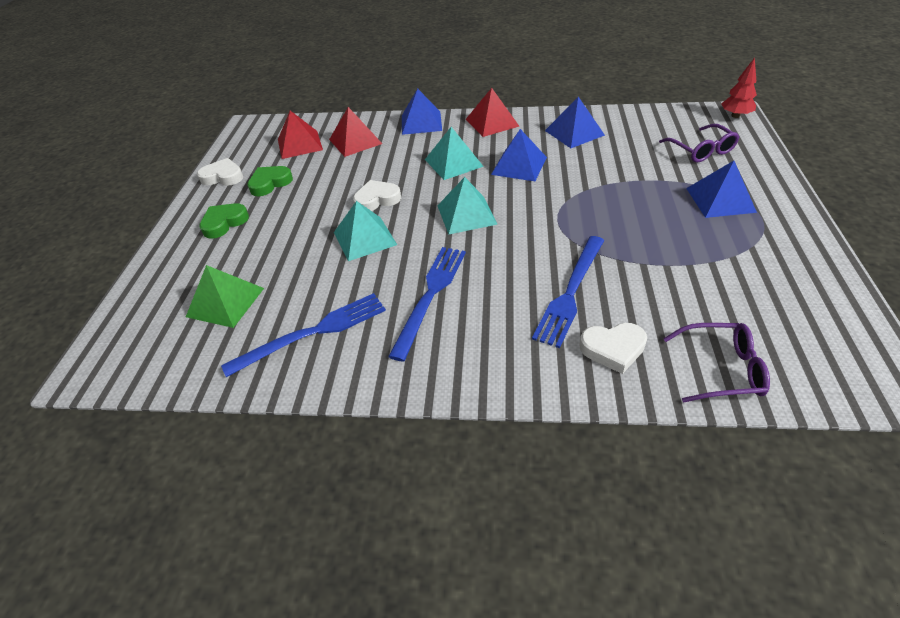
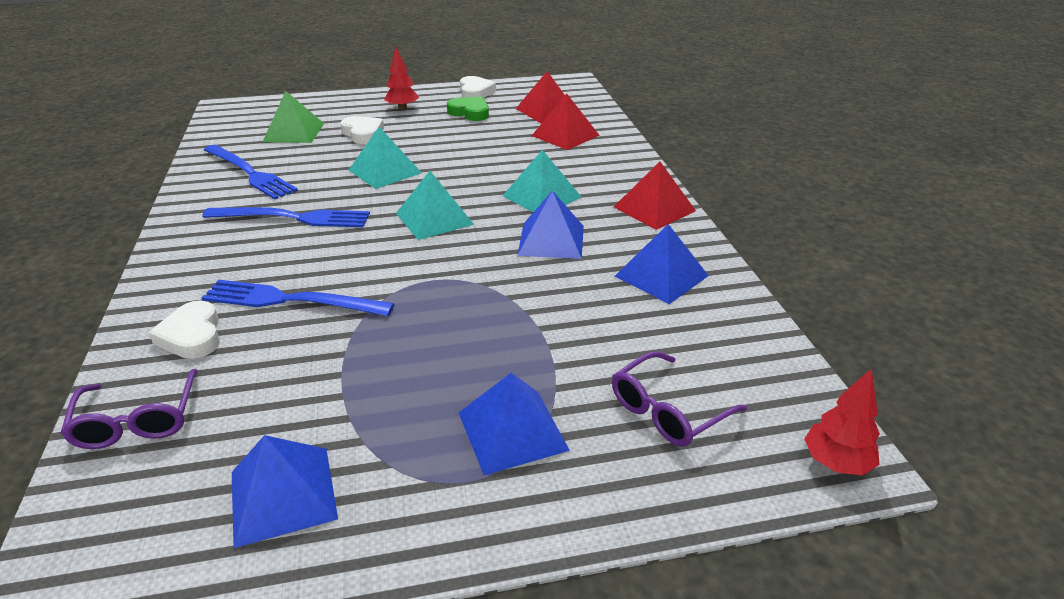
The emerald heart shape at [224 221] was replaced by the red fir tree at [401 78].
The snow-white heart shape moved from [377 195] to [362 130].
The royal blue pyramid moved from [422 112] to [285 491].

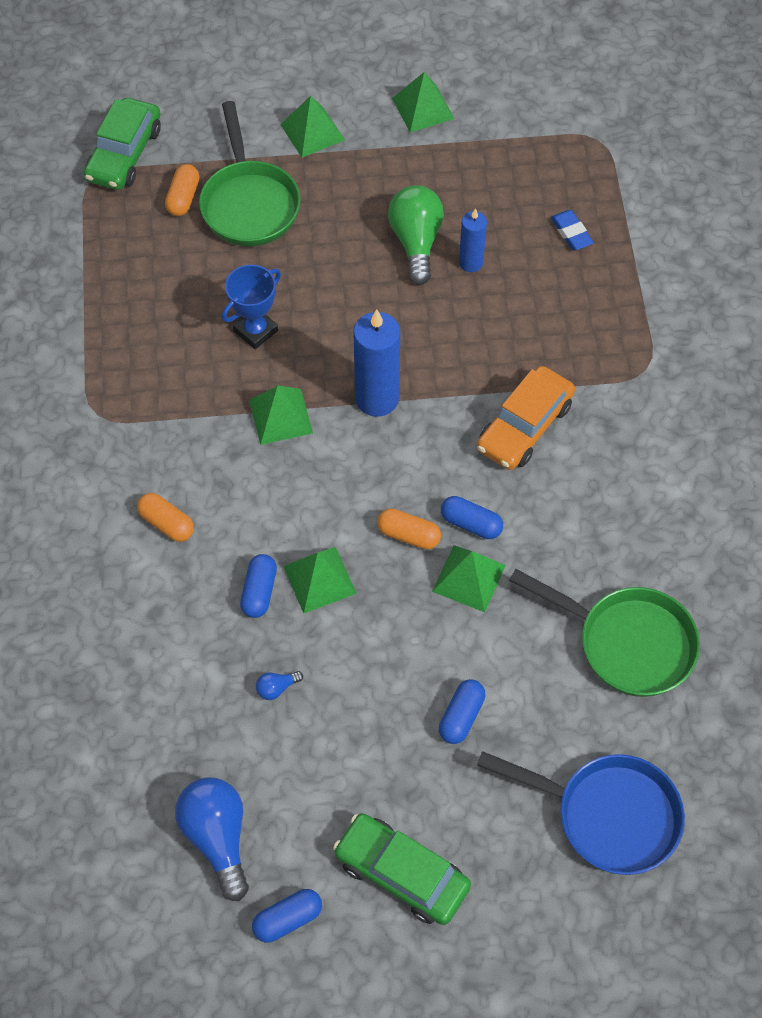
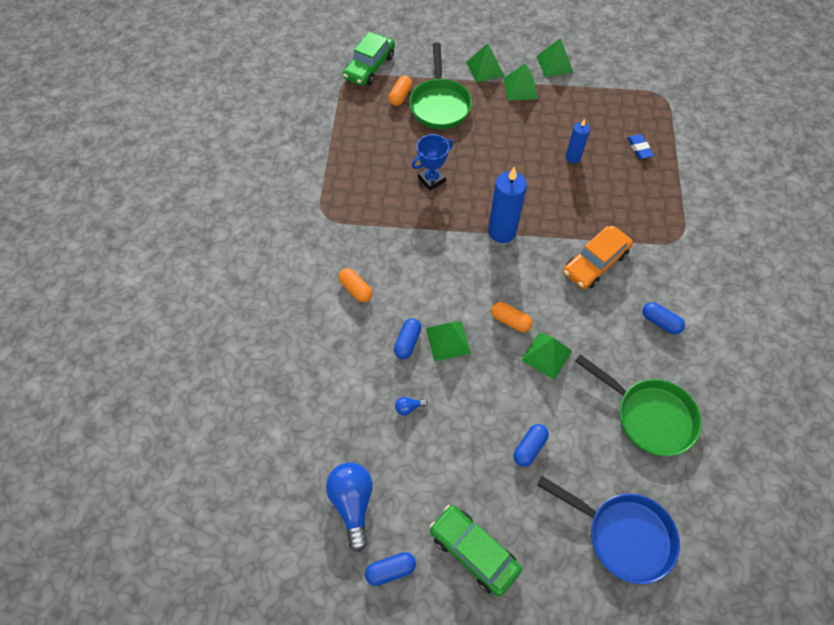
The emerald pyramid moved from [281 415] to [521 82].
The emerald bulb at [416 235] disappeared.
The royal blue pill shape moved from [472 517] to [663 318].

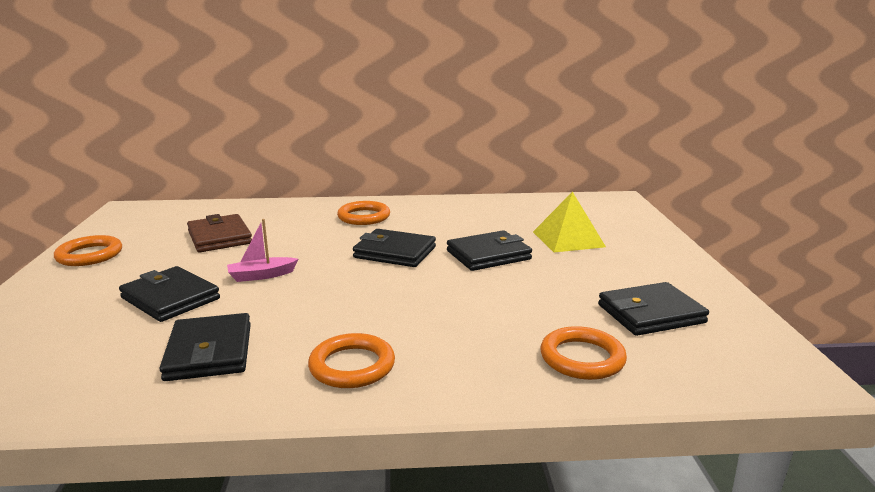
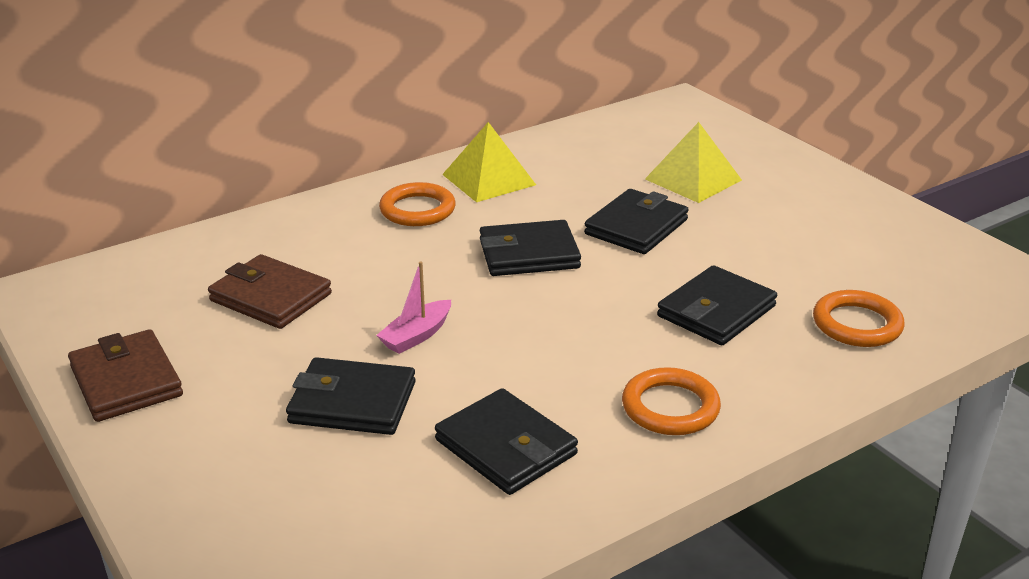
The orange-coloured torus at [88 250] was replaced by the dark brown card wallet at [125 375].
The ebony card wallet moved from [653 309] to [717 305].
The bright yellow pyramid at [489 162] appeared.

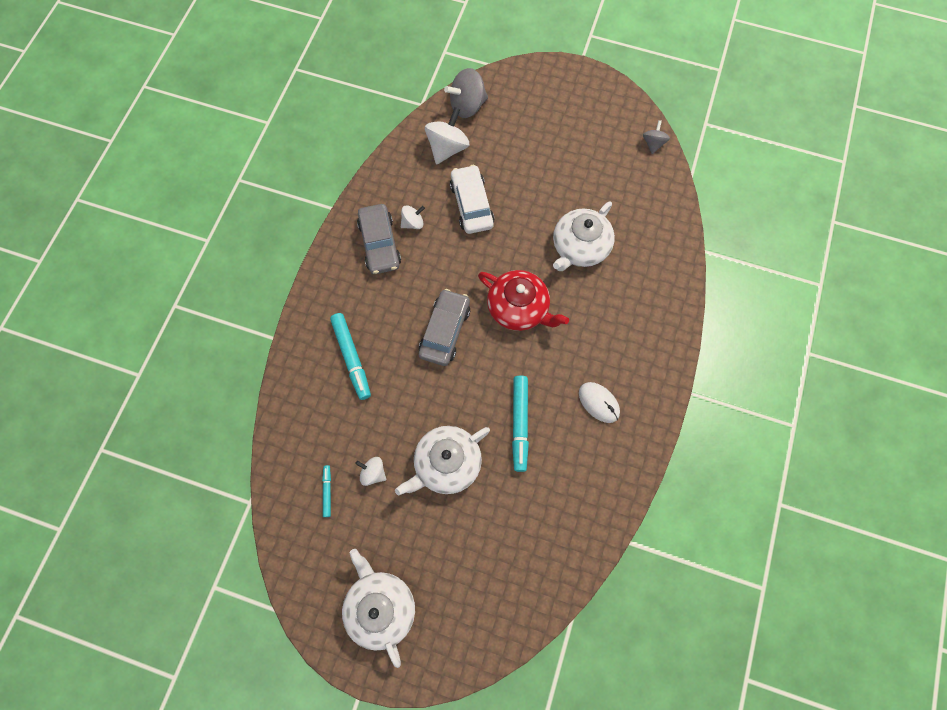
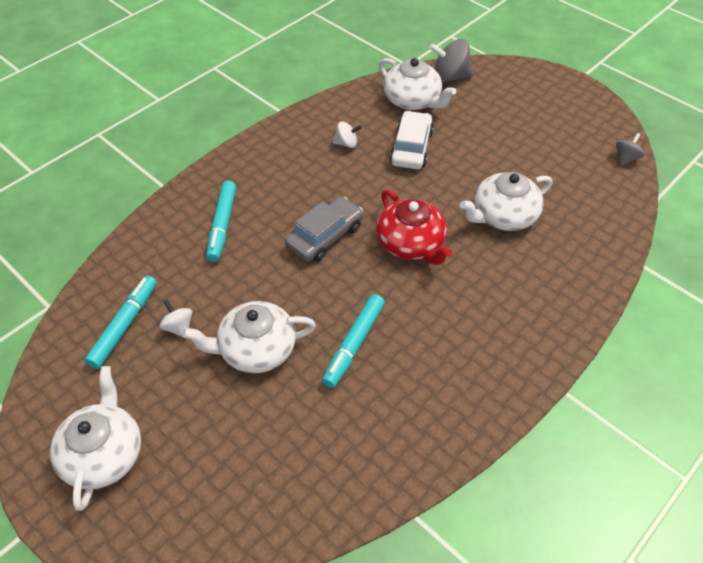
The aqua marker pen at [326 491] changed to 1.94 times the size.
The grey automobile at [379 239] disappeared.
The snow-white toy top at [447 136] was replaced by the snow-white teapot at [417 84].
The snow-white mouse at [599 402] disappeared.

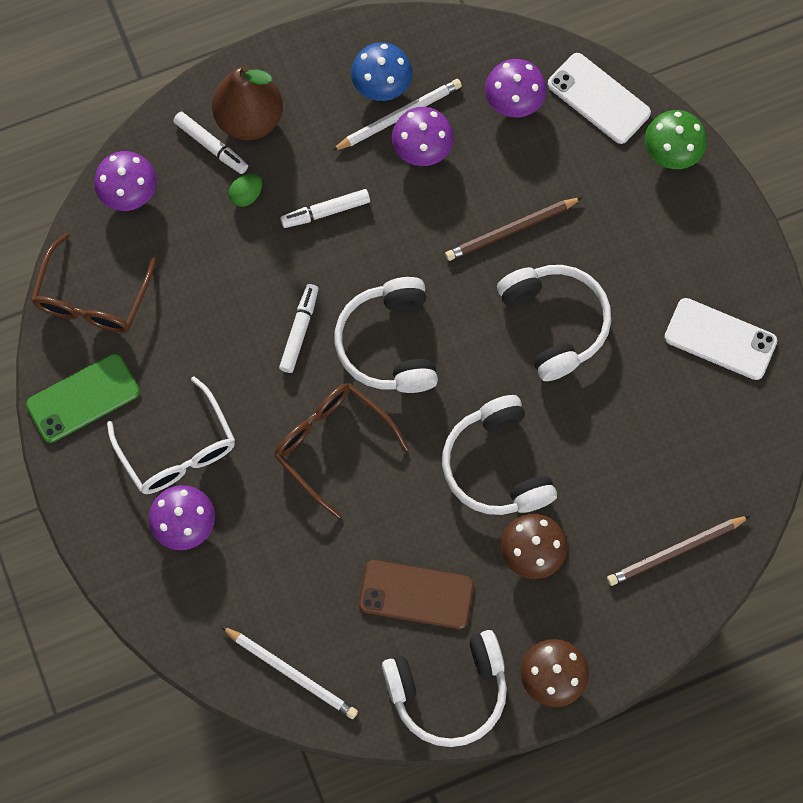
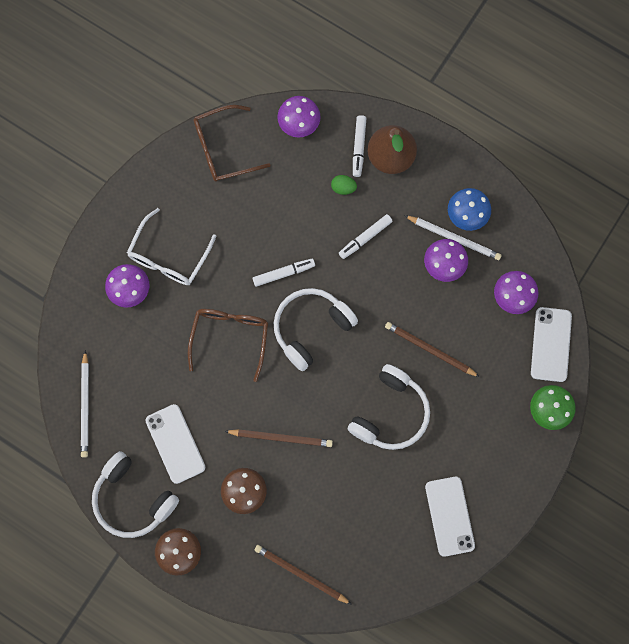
The emerald mobile phone at [83 398] disappeared.
The snow-white marker pen at [325 208] turned 75 degrees counterclockwise.
The dark brown mobile phone at [416 594] became the snow-white mobile phone at [175 444].
The snow-white headphones at [499 455] was replaced by the dark brown wooden pencil at [278 438].

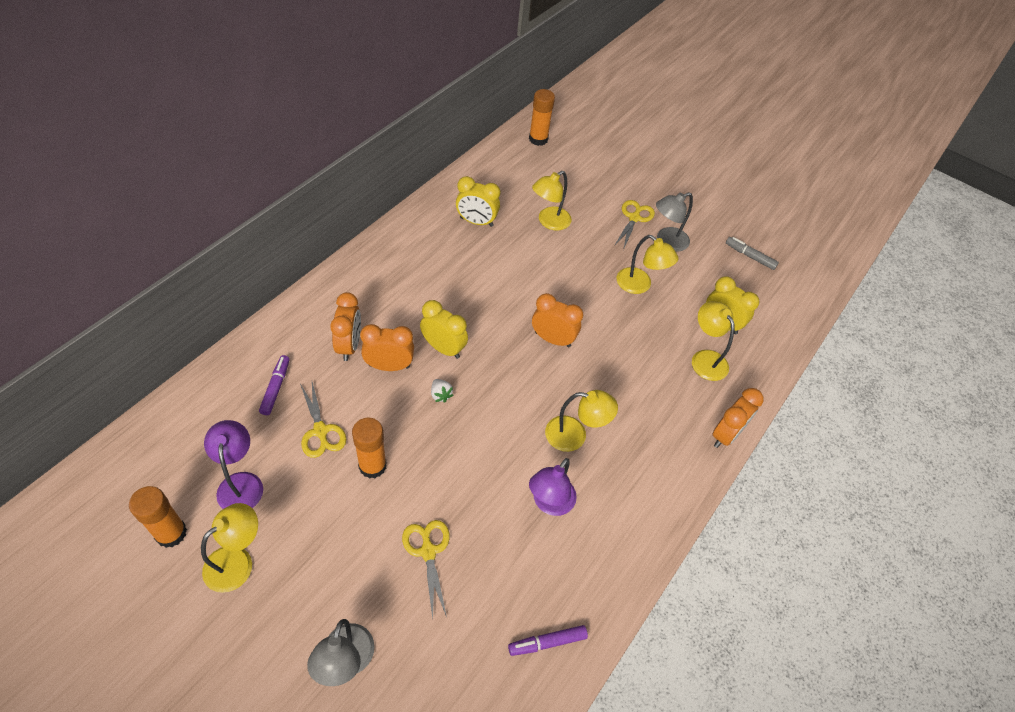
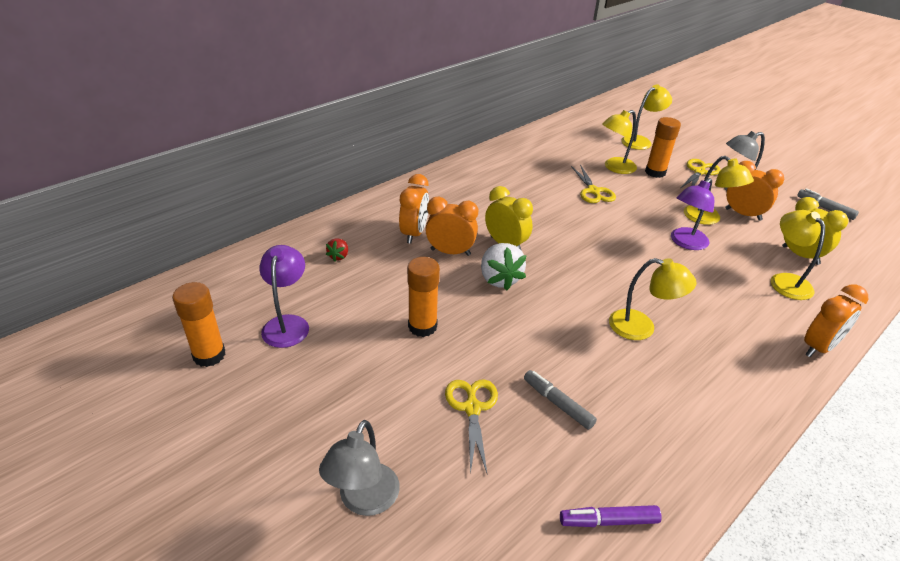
The bright yellow reading lamp moved from [229 548] to [646 117].
The violet marker pen at [274 385] was replaced by the red berry at [337 250].
The bright yellow pair of scissors moved from [323 420] to [593 184].
The snow-white berry at [442 391] changed to 1.95 times the size.
The bright yellow clock at [478 201] disappeared.
The orange-coloured glue stick moved from [542 117] to [663 147].
The violet reading lamp moved from [553 487] to [692 214].
The orange-coloured clock moved from [557 320] to [754 191].
The grey marker pen at [560 400] appeared.

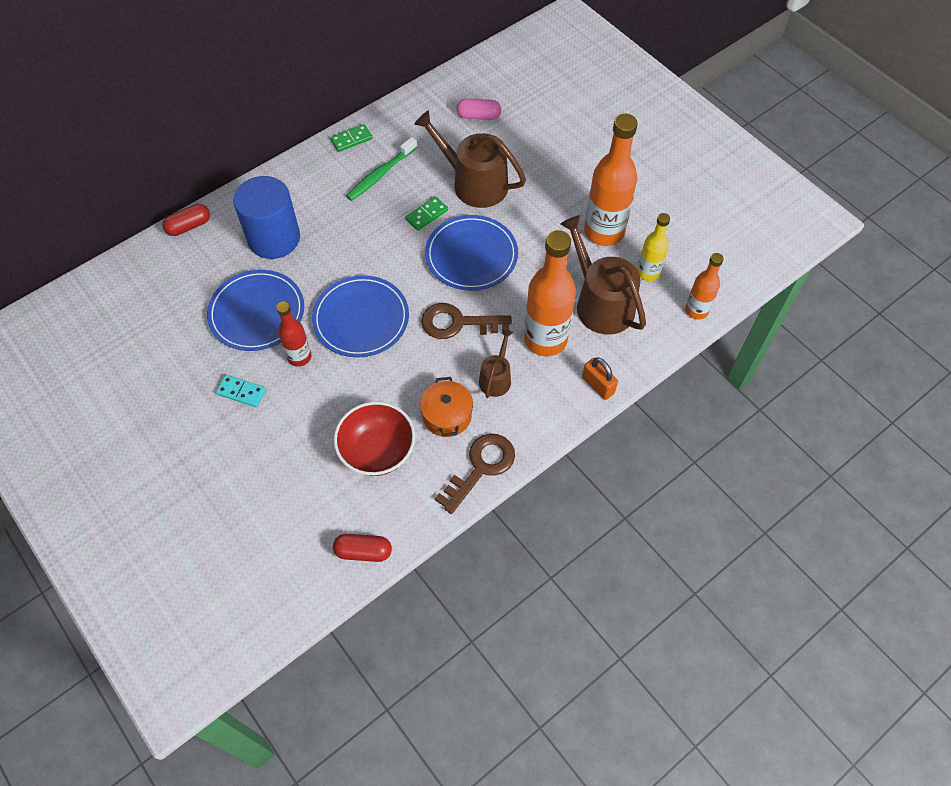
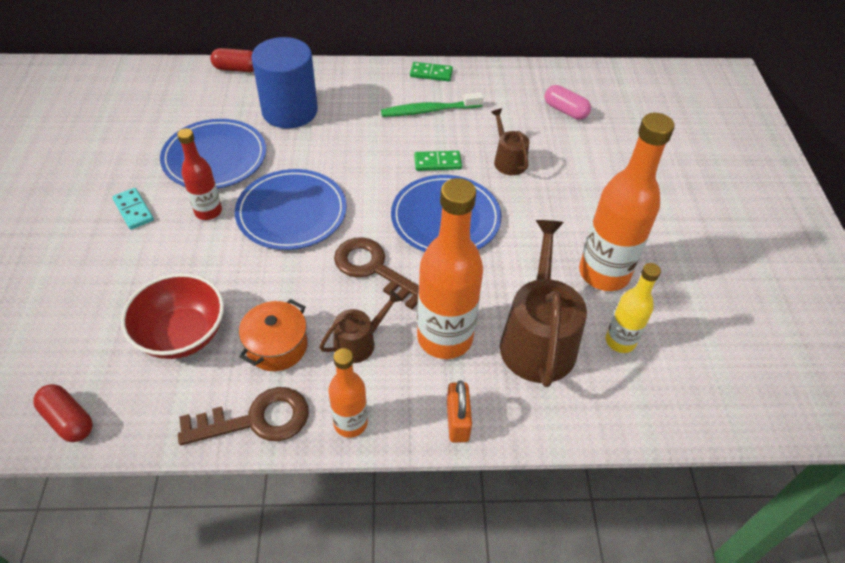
The dark brown watering pot at [470 159] changed to 0.53 times the size.
The orange-coloured drink bottle moved from [704 286] to [348 393].

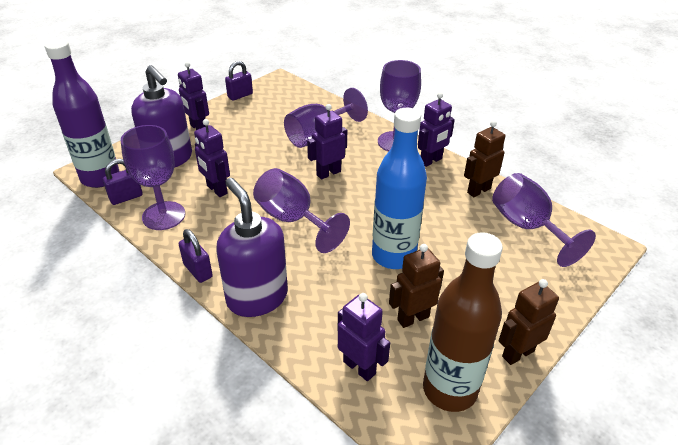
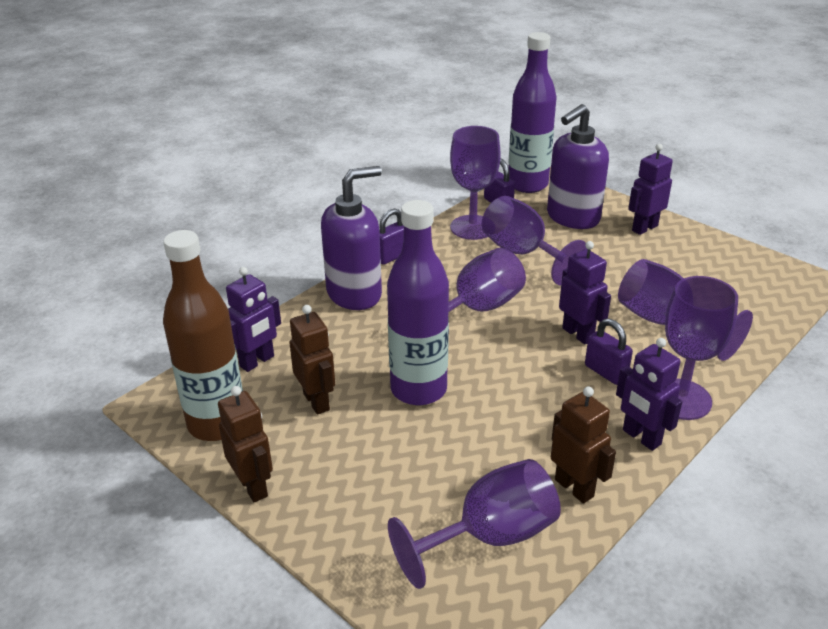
The violet robot at [212 158] was replaced by the violet wine glass at [534 240].
The violet small lock moved from [239 81] to [609 351].
The royal blue drink bottle at [399 188] became the violet drink bottle at [418 302].

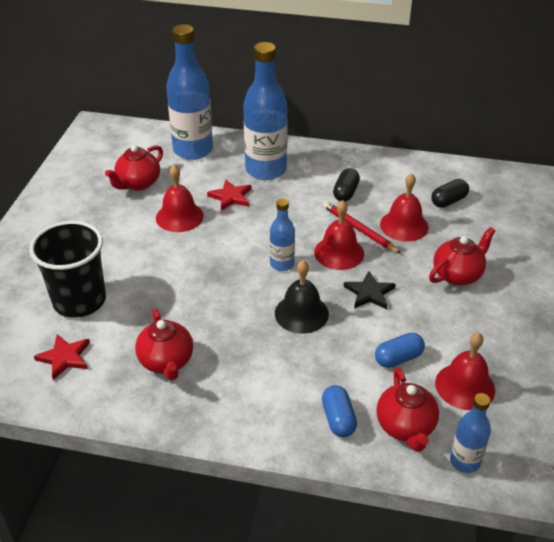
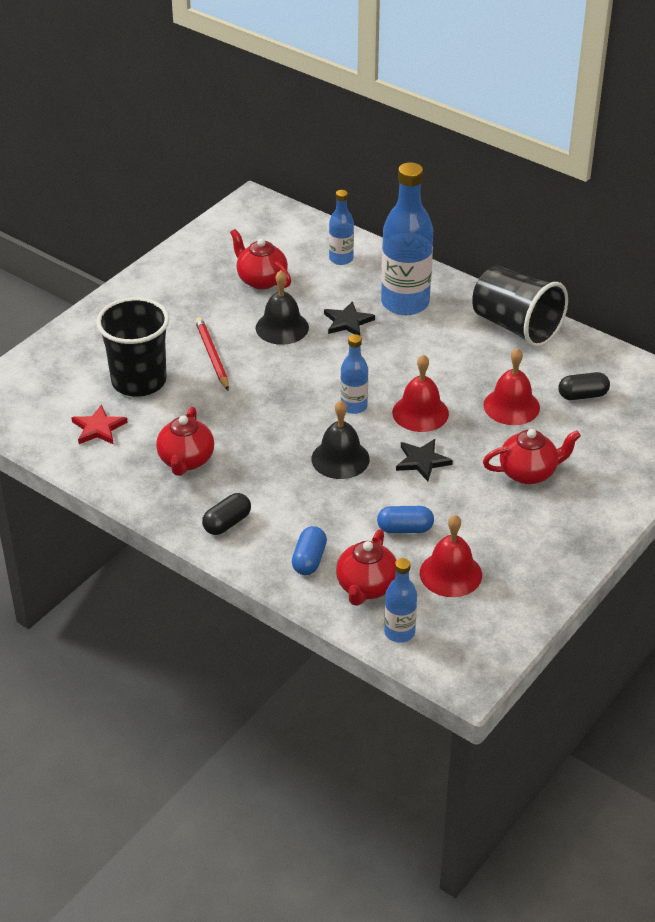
The red teapot at [134 167] turned 75 degrees clockwise.
The red school bell at [180 198] became the ebony school bell at [282 307].
The royal blue drink bottle at [189 92] changed to 0.52 times the size.
The red five-pointed star at [229 195] became the ebony five-pointed star at [349 318].
The red wooden pencil moved from [362 227] to [212 353].
The ebony pill shape moved from [346 184] to [226 514].
The ebony cup at [520 307] appeared.

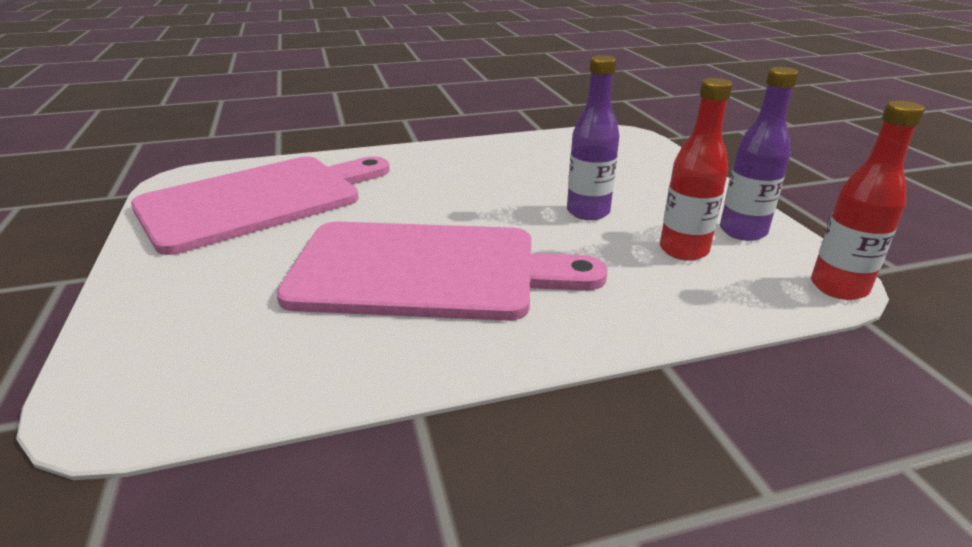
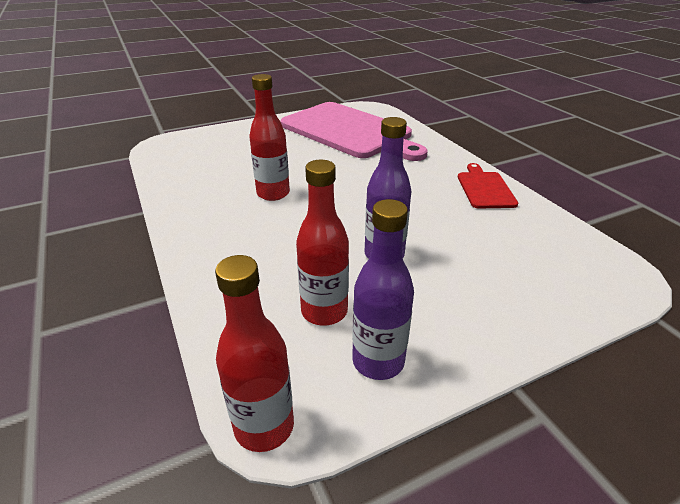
The pink cutting board at [442 271] was replaced by the red drink bottle at [269 137].
The red cutting board at [488 185] appeared.

